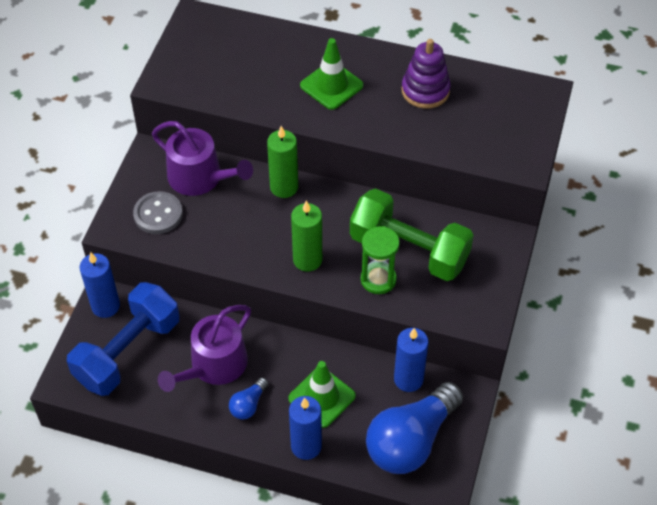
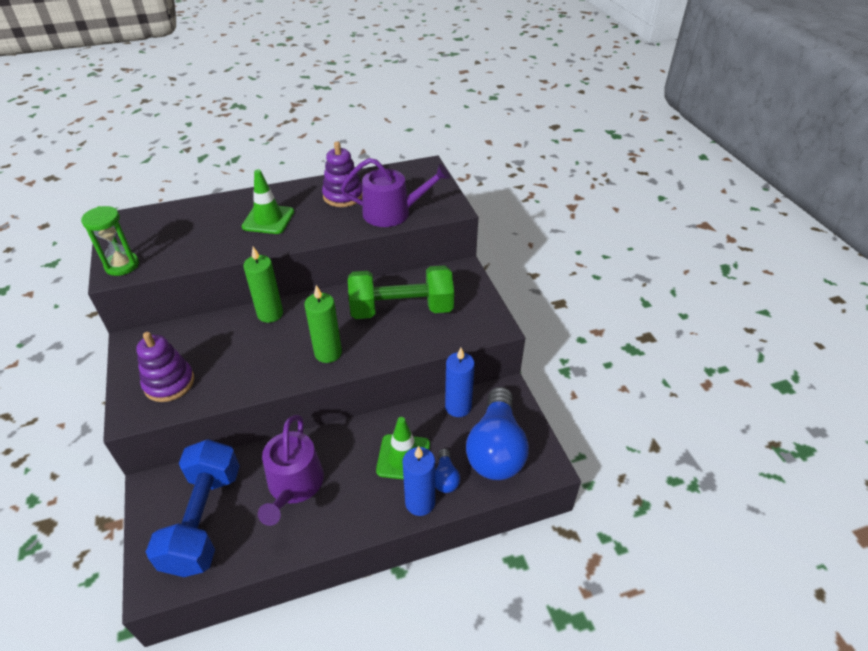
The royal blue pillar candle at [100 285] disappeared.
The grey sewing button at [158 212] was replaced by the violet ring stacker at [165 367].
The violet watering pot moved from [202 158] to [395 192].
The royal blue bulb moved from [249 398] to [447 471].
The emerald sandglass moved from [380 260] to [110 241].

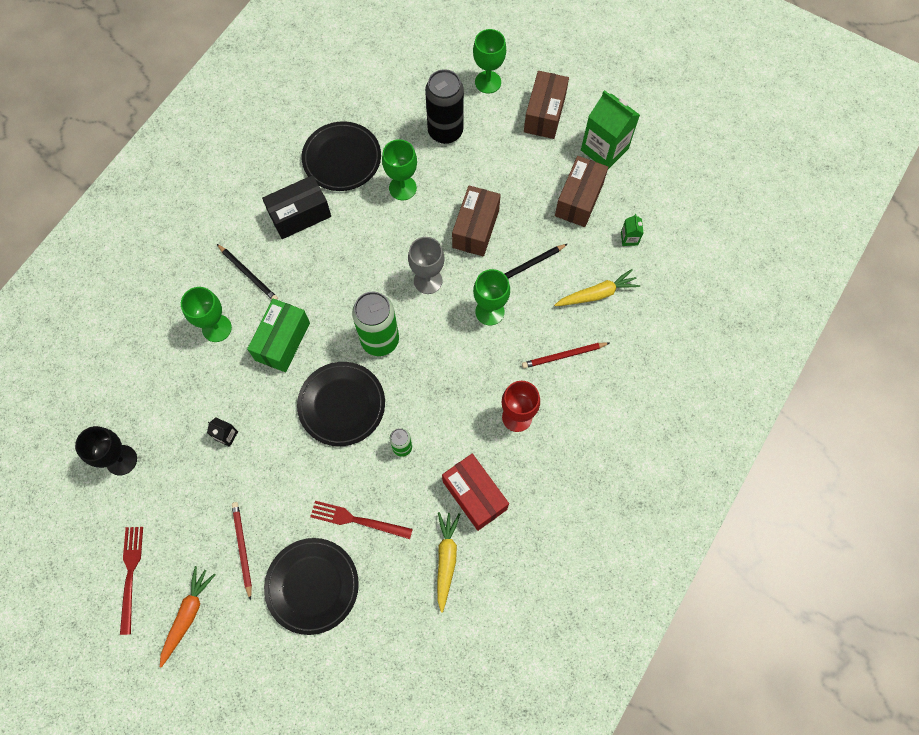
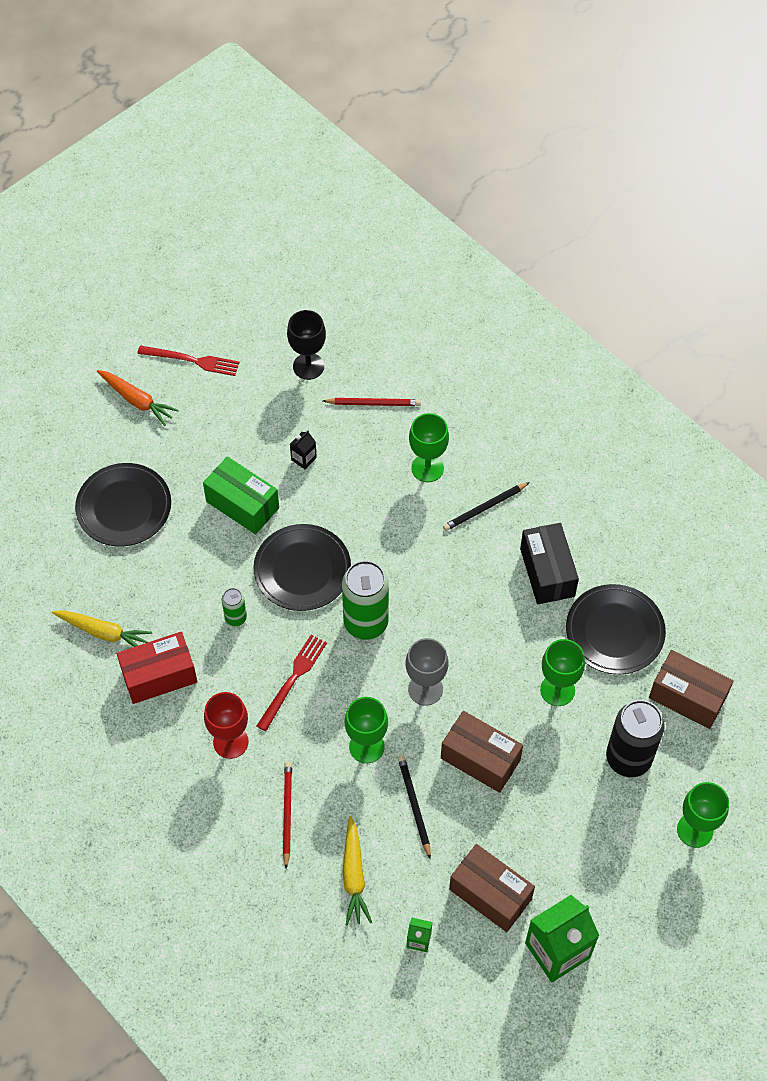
The red wooden pencil moved from [242 551] to [372 402].
The emerald box moved from [278 335] to [241 495].
The red table fork moved from [361 520] to [292 683].
The dark brown box moved from [546 105] to [691 689].

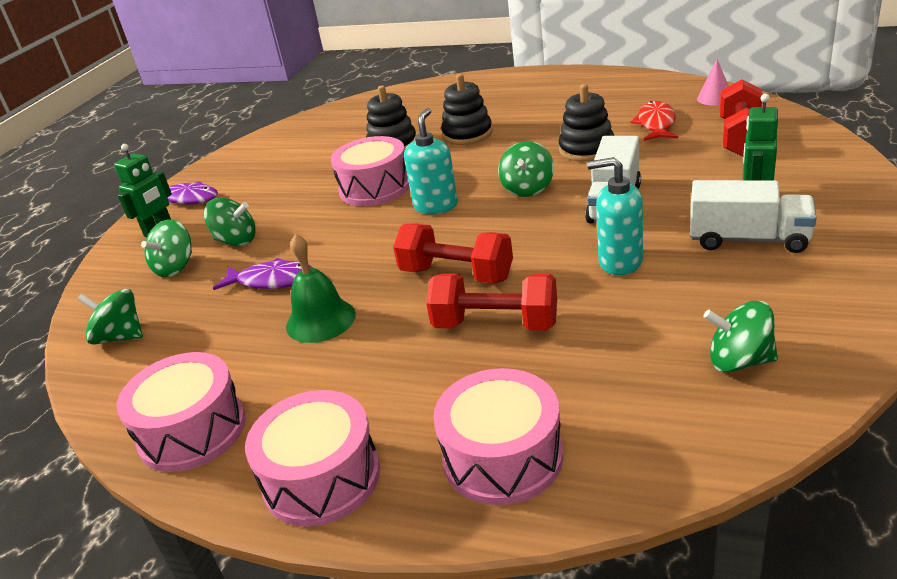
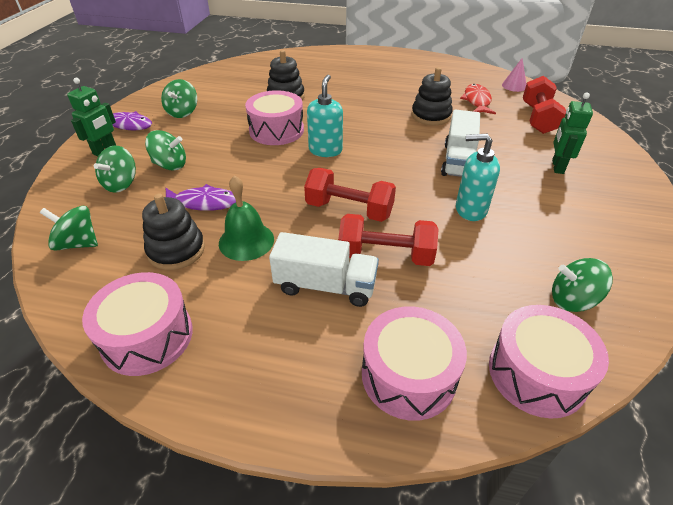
The pink toy drum moved from [312 458] to [549 362].
The ebony ring stacker moved from [467 109] to [173 232].
The emerald toy top moved from [526 169] to [179 98].
The snow-white truck moved from [753 216] to [324 269].

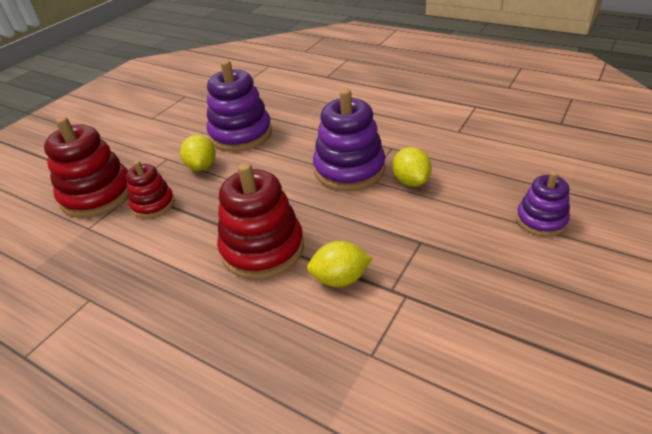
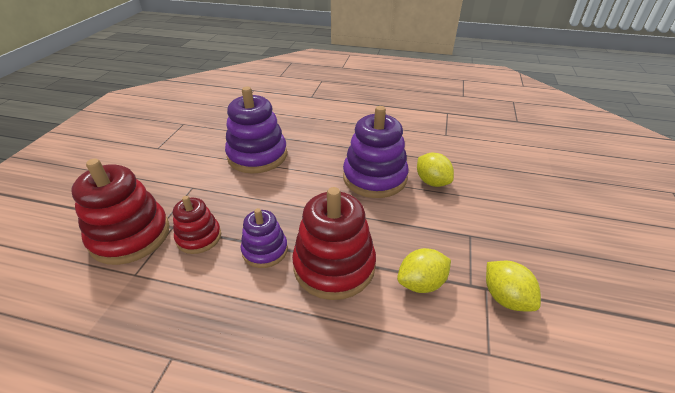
The bright yellow citrus fruit moved from [198 153] to [513 286].
The violet ring stacker moved from [543 204] to [264 238].

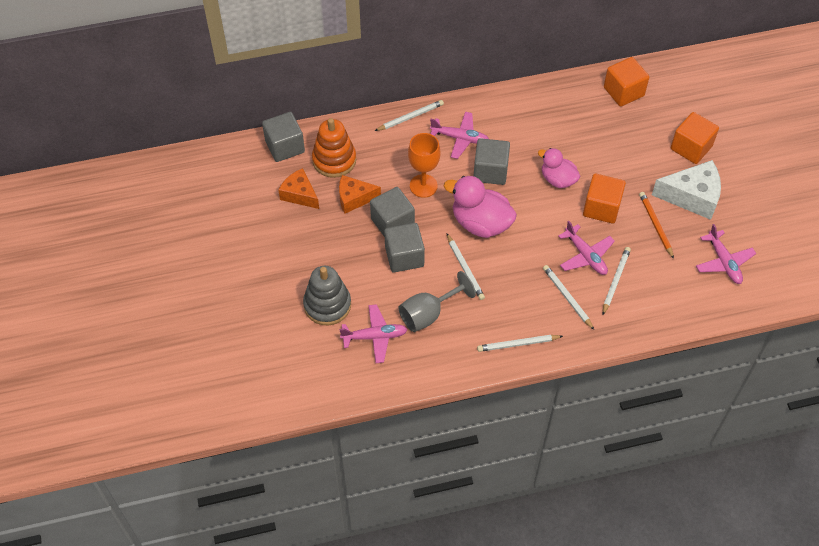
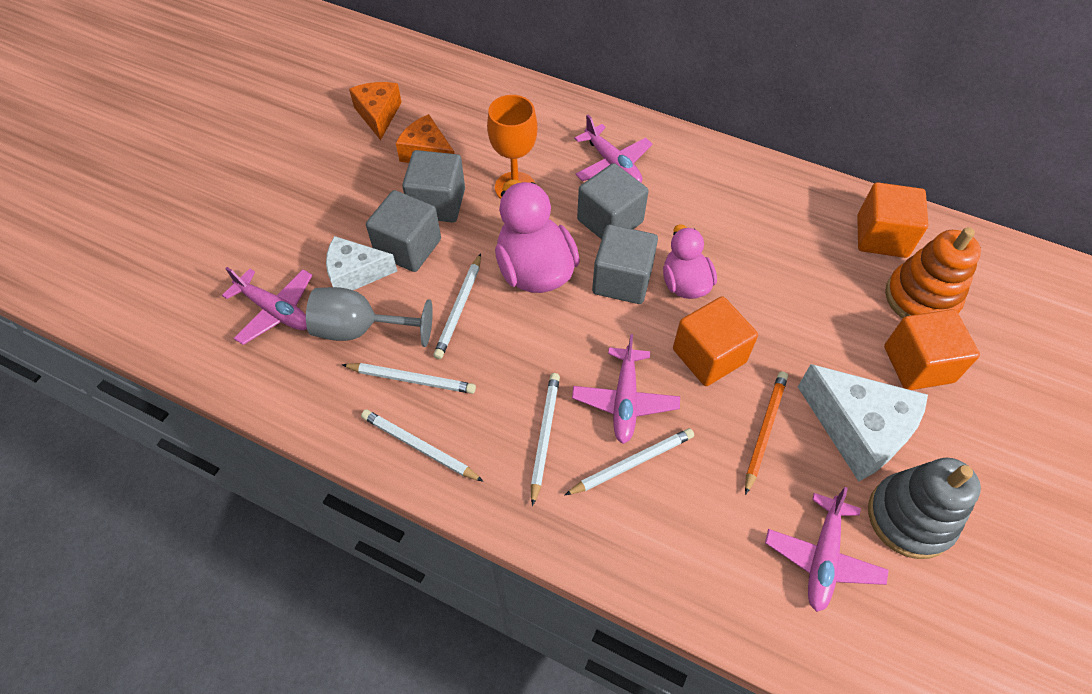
The grey block moved from [283 137] to [625 264].
The grey ring stacker moved from [327 295] to [924 508].
The orange-coloured ring stacker moved from [334 148] to [933 273].
The snow-white wooden pencil moved from [409 115] to [409 378].
The snow-white cheese wedge at [361 263] appeared.

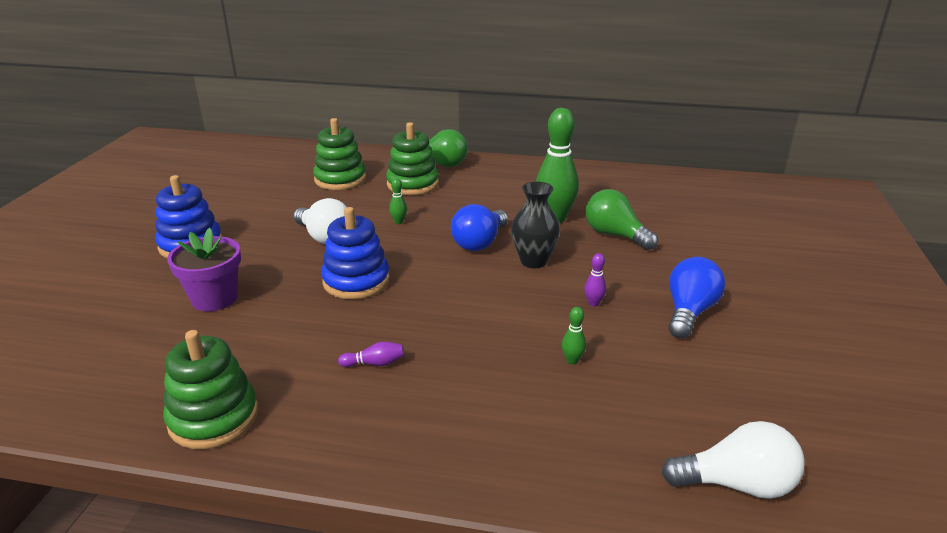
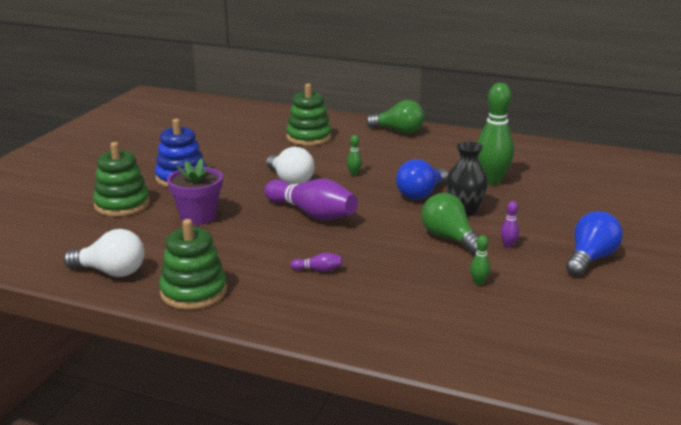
The royal blue ring stacker at [355 253] was replaced by the violet bowling pin at [311 199].
The emerald ring stacker moved from [412 158] to [121 179].
The emerald bulb moved from [622 219] to [449 224].
The snow-white bulb moved from [733 460] to [104 253].

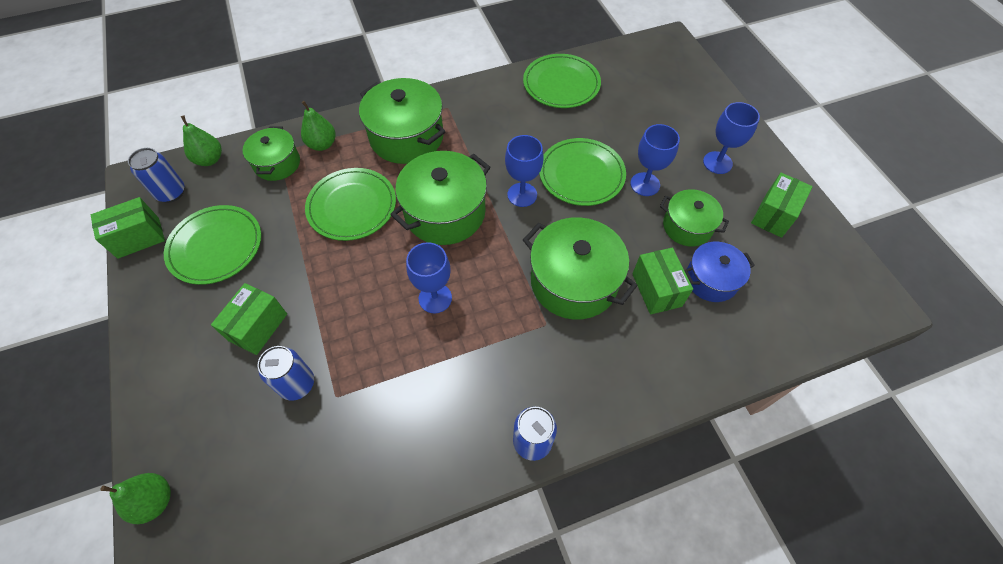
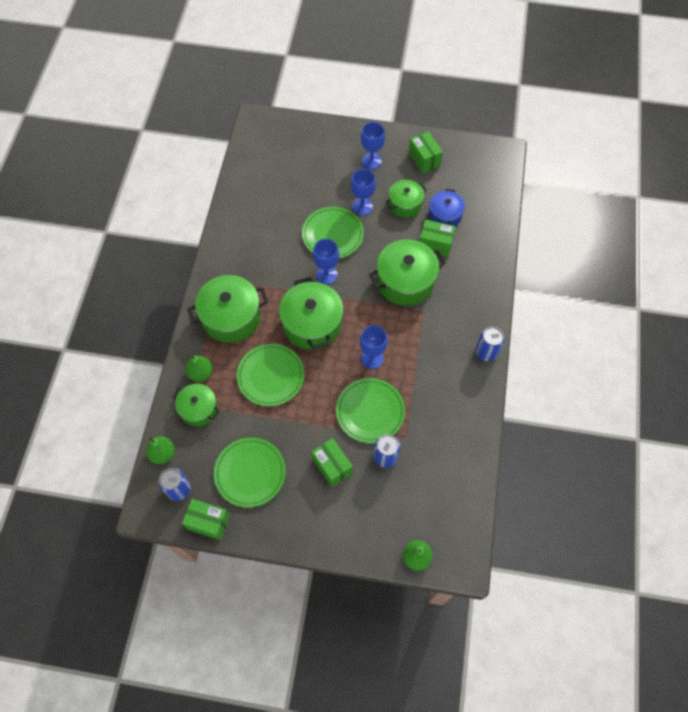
The emerald box at [128 228] turned 75 degrees counterclockwise.
The emerald plate moved from [562 81] to [370 410].

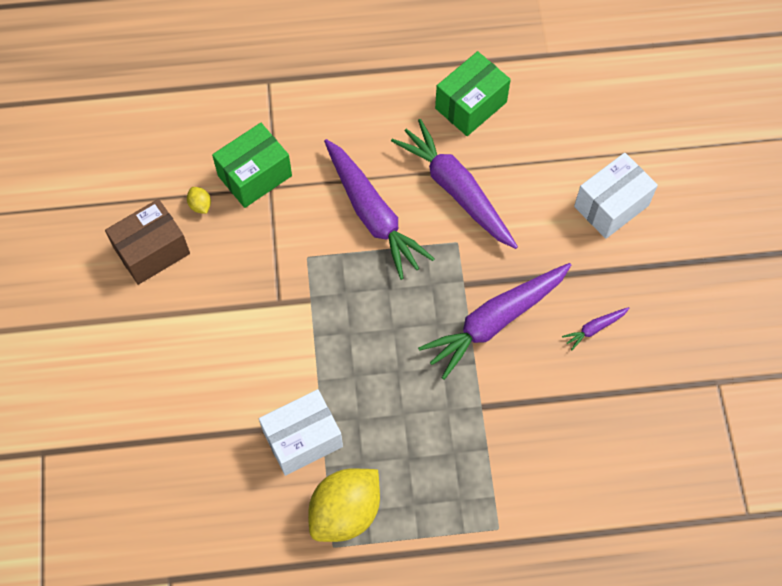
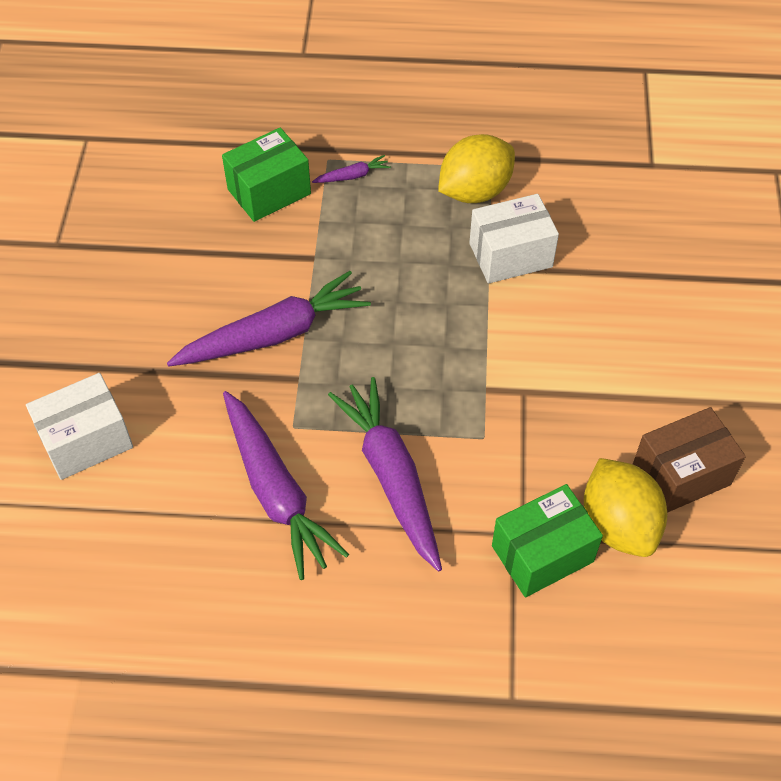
The bright yellow citrus fruit at [199 200] changed to 2.50 times the size.
The emerald box moved from [473 93] to [266 174].
The violet toy carrot moved from [595 328] to [351 169].

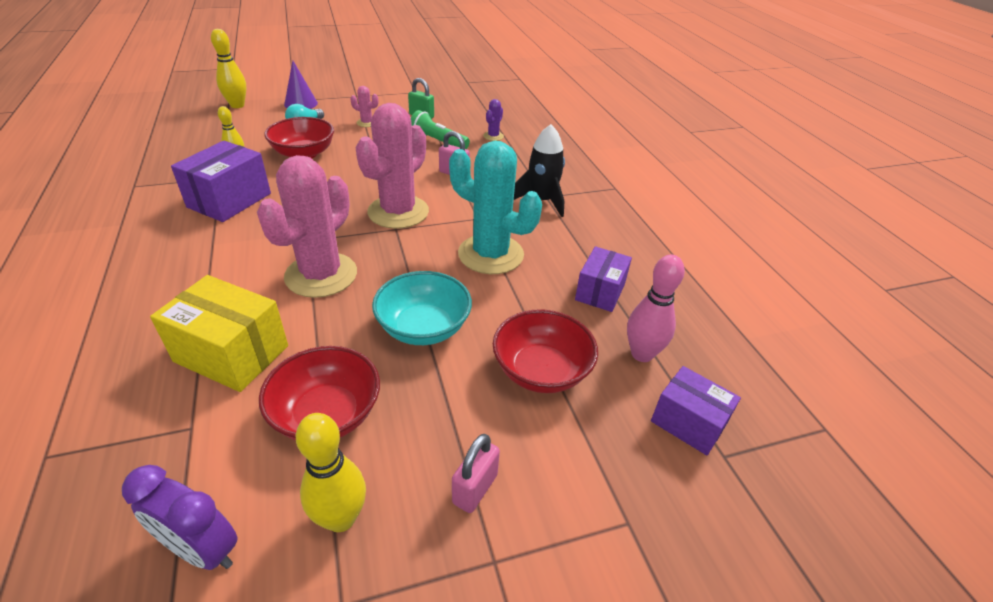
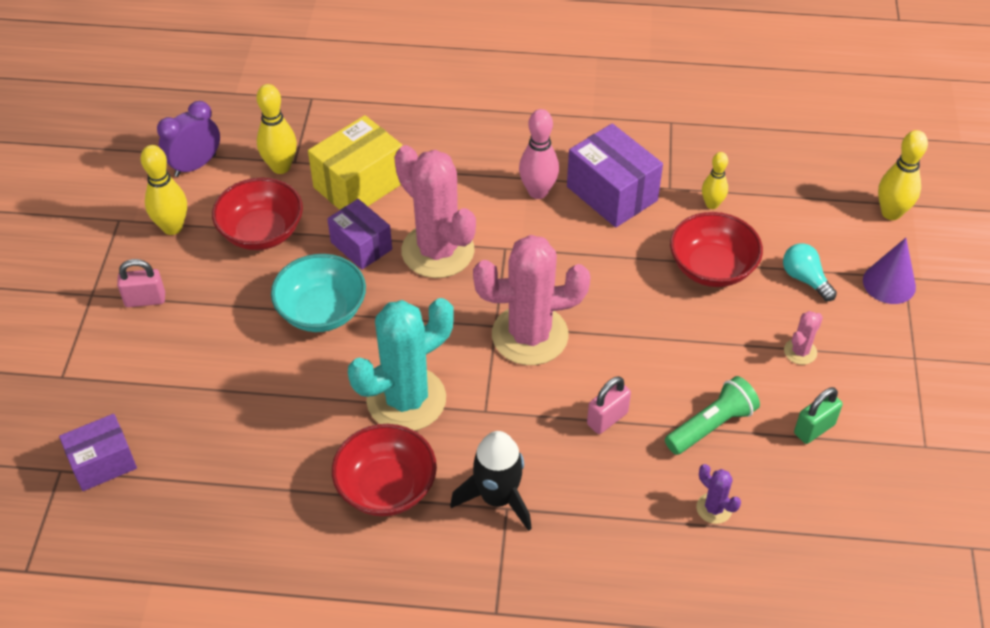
The pink cactus at [392 166] turned 60 degrees counterclockwise.
The pink small lock at [476 473] turned 60 degrees counterclockwise.
The red deep dish moved from [545 351] to [384 470].
The violet box moved from [603 279] to [359 234].
The pink bowling pin moved from [656 308] to [539 154].
The bright yellow bowling pin at [277 129] appeared.

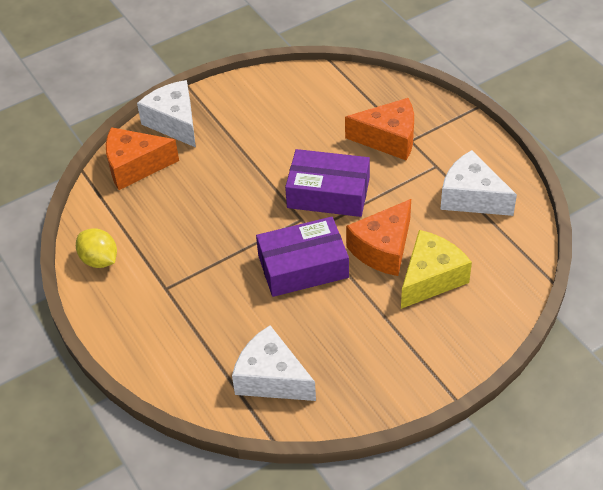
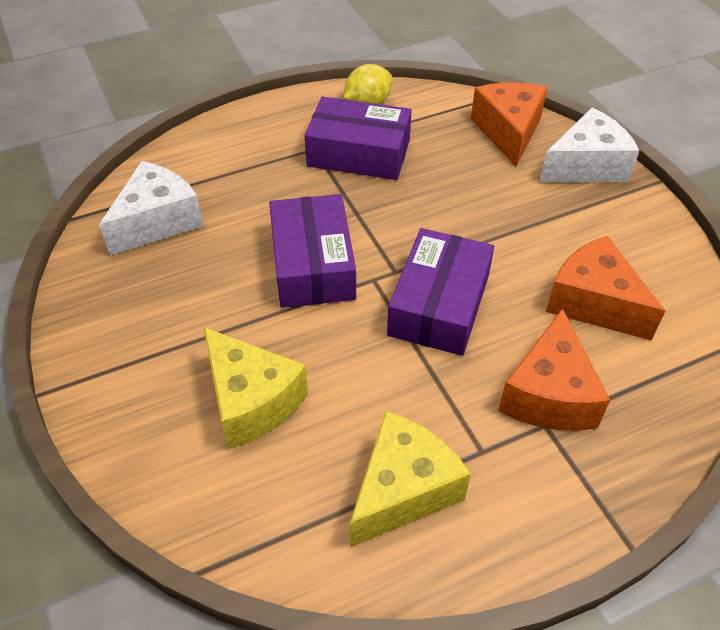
The orange-coloured cheese wedge moved from [378 237] to [605 288].
The snow-white cheese wedge at [478 183] became the bright yellow cheese wedge at [410 479].
The violet box at [358 138] appeared.

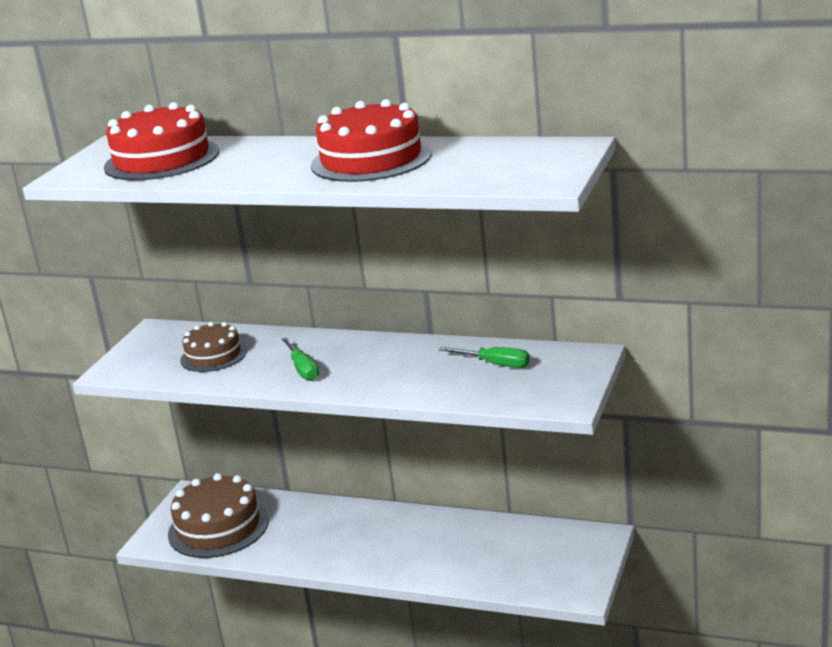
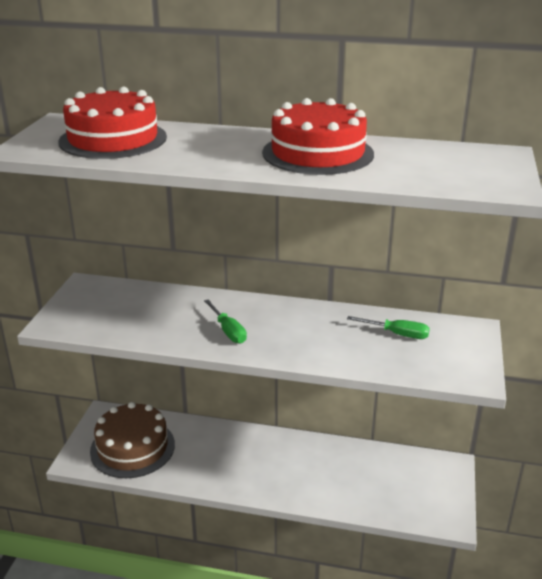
The dark brown cake at [213 347] disappeared.

